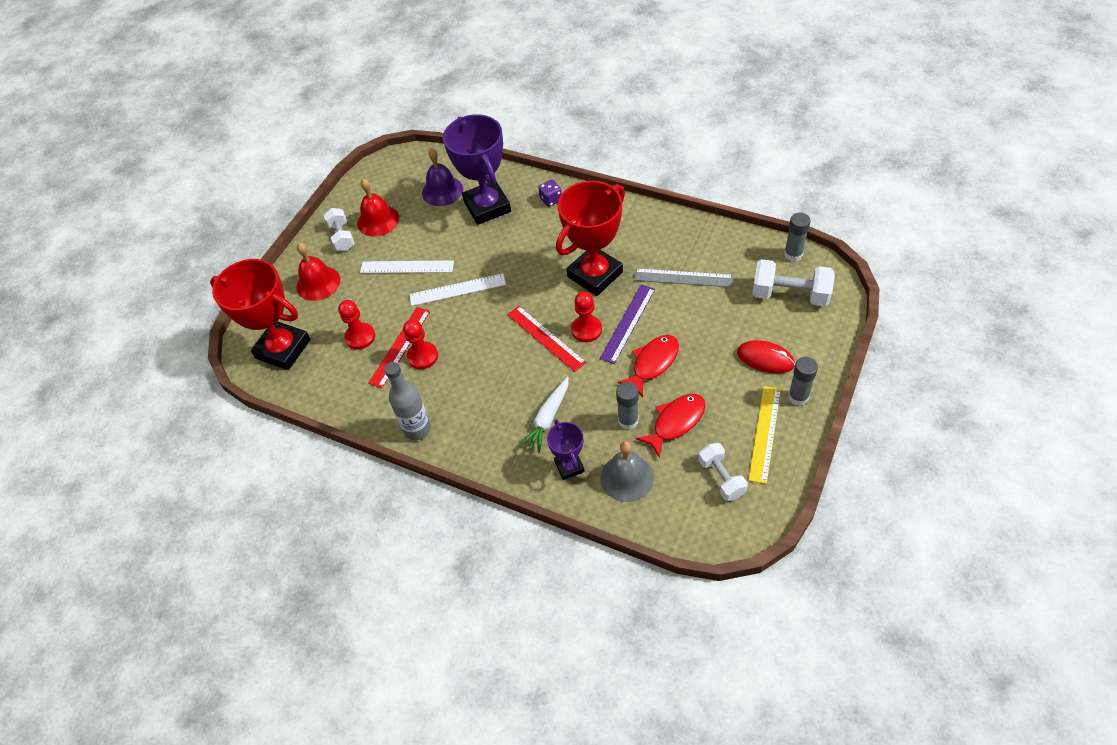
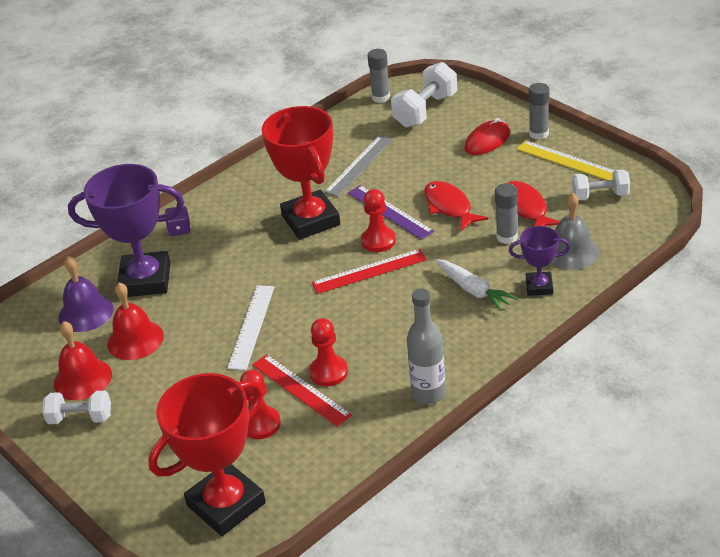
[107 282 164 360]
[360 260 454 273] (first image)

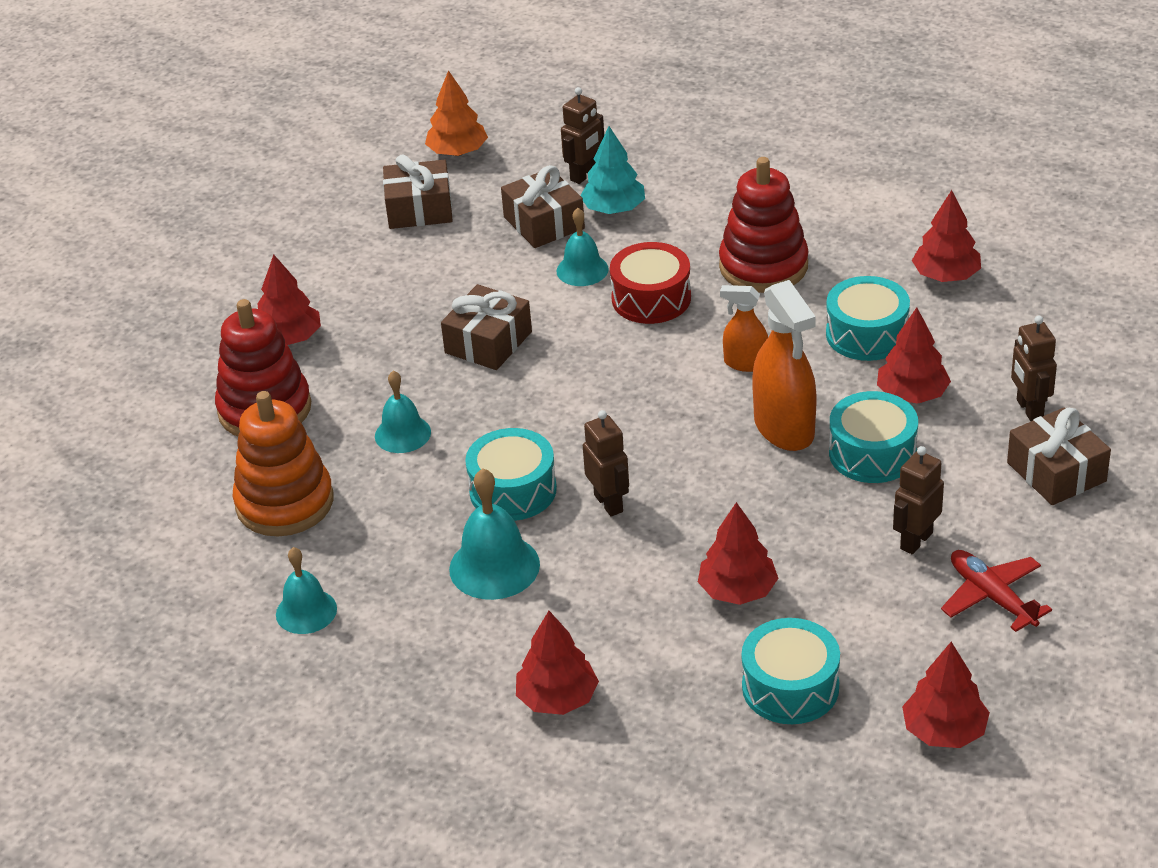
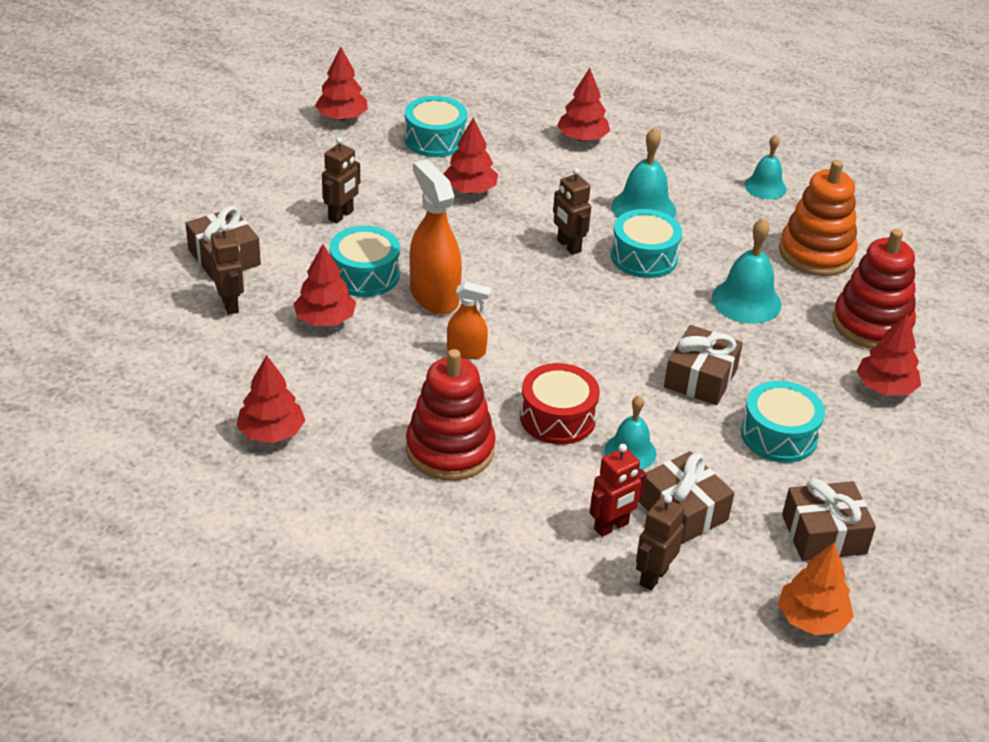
[712 218 782 324]
[590 444 647 537]
[741 381 825 463]
[941 550 1052 632] (first image)

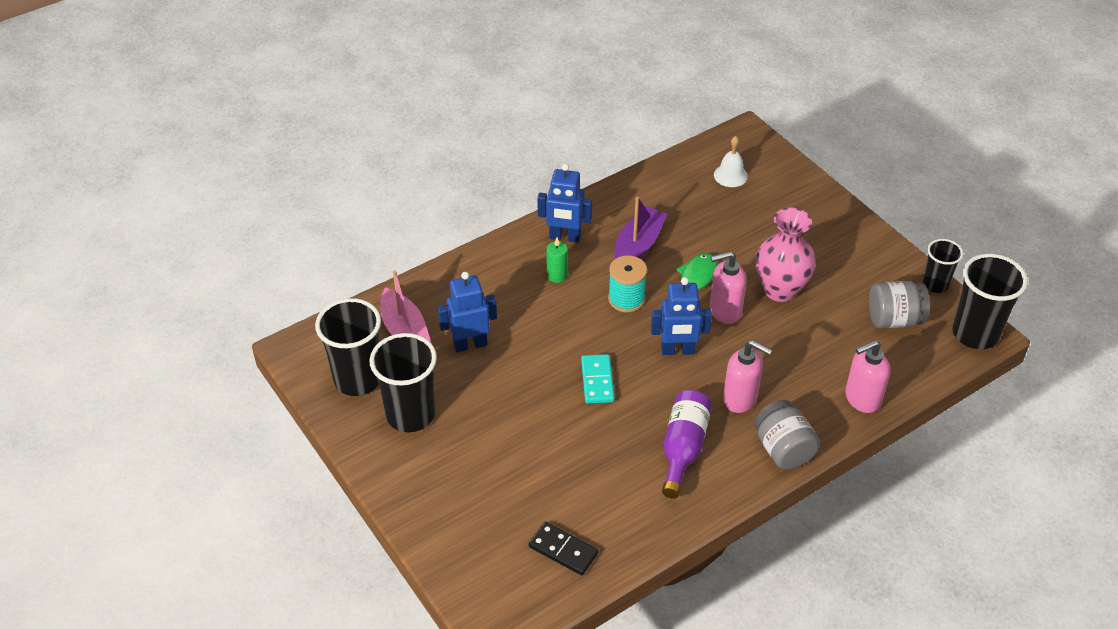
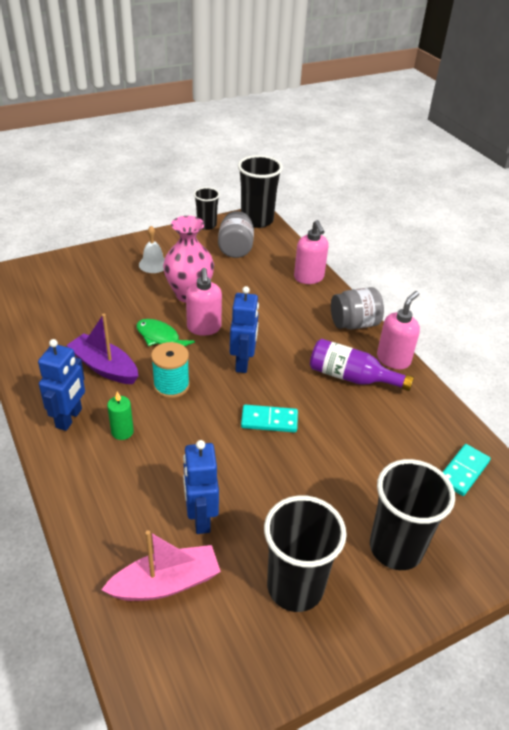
[370 459 455 570]
[443 444 491 496]
[139 226 165 273]
[377 291 420 369]

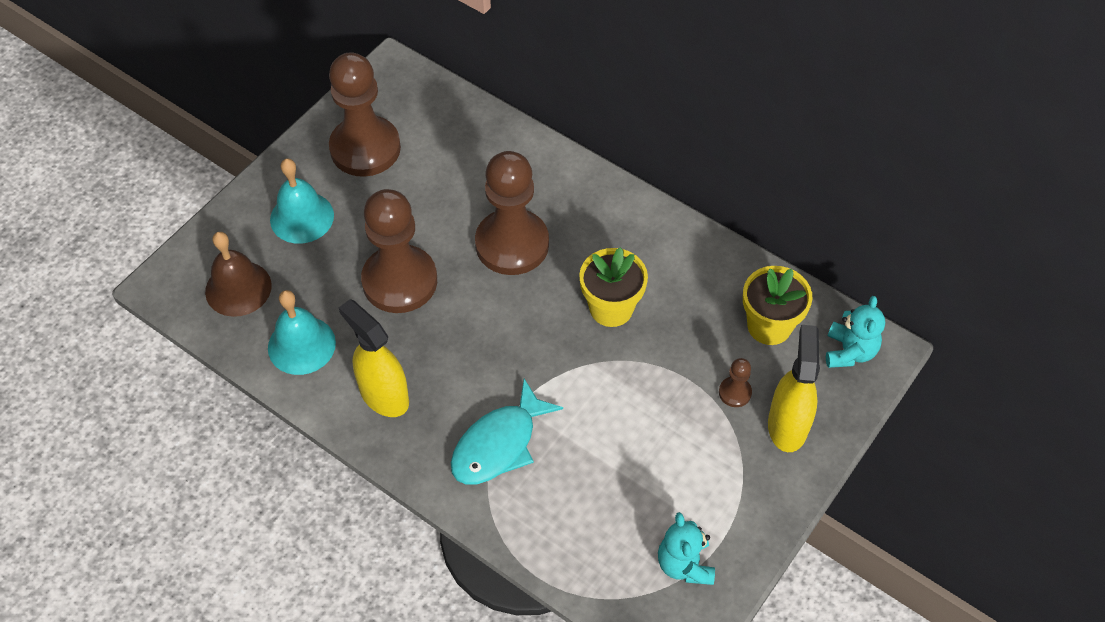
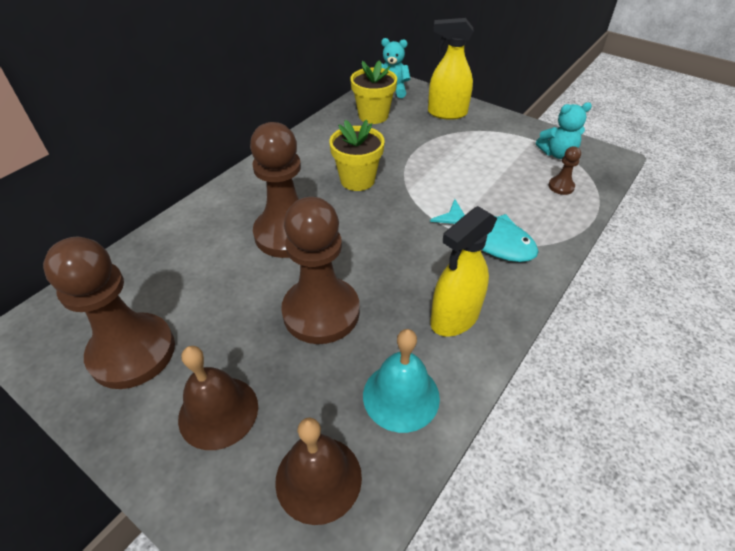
[178 346 258 450]
[548 146 581 195]

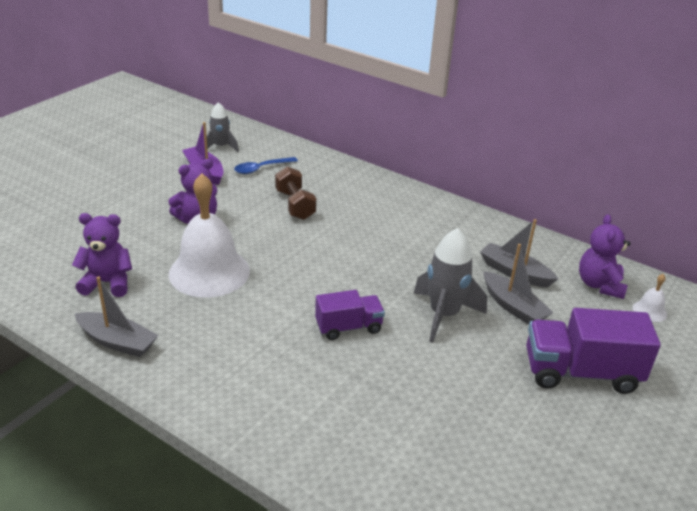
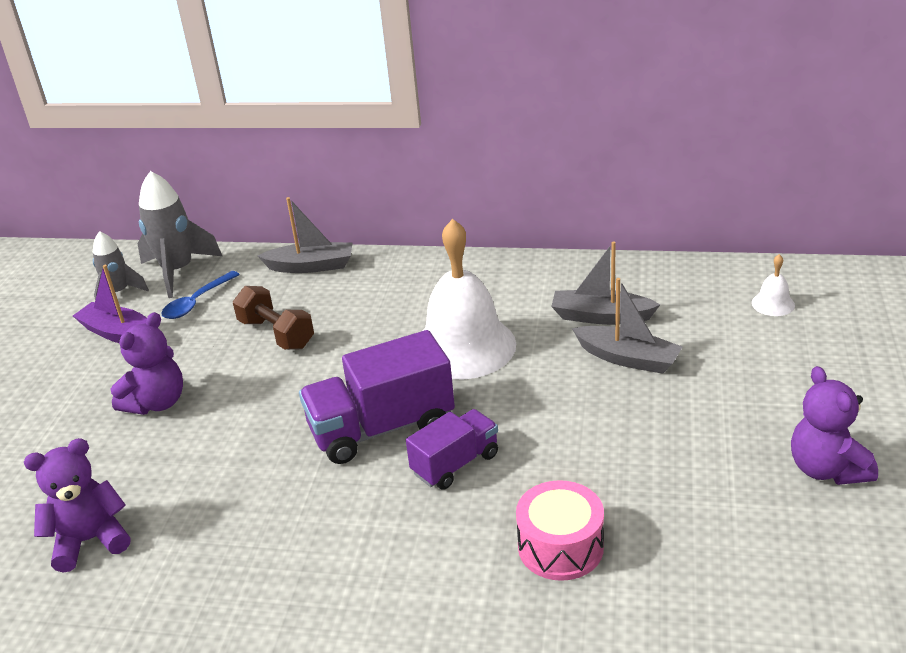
[258 197 353 273]
[423 219 516 379]
[138 171 222 298]
[299 330 455 464]
[791 366 878 485]
[516 480 604 581]

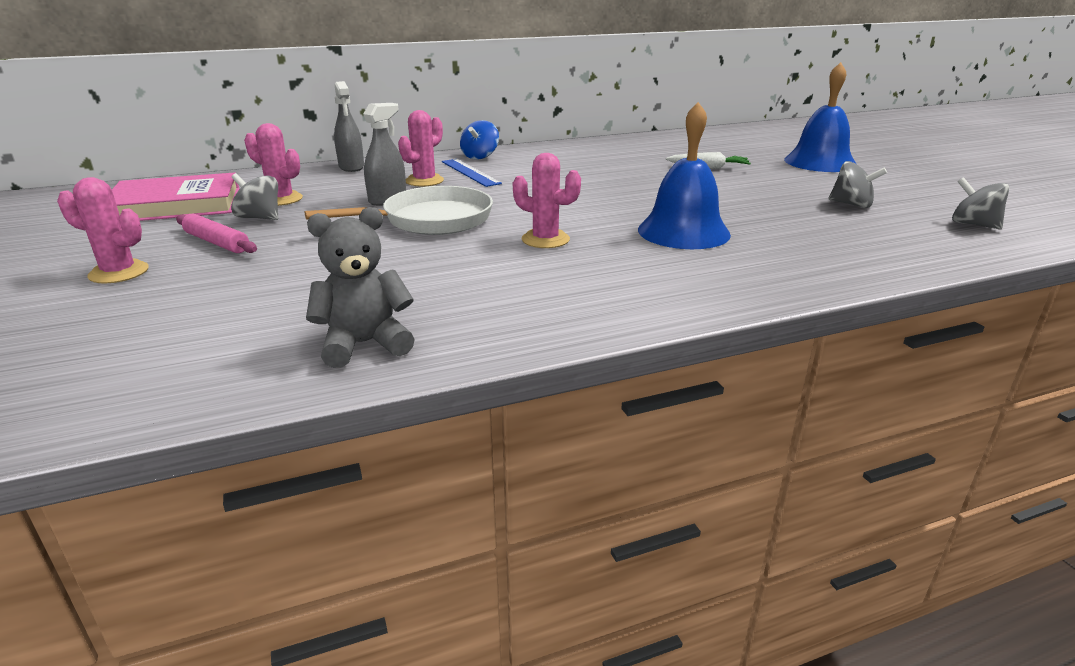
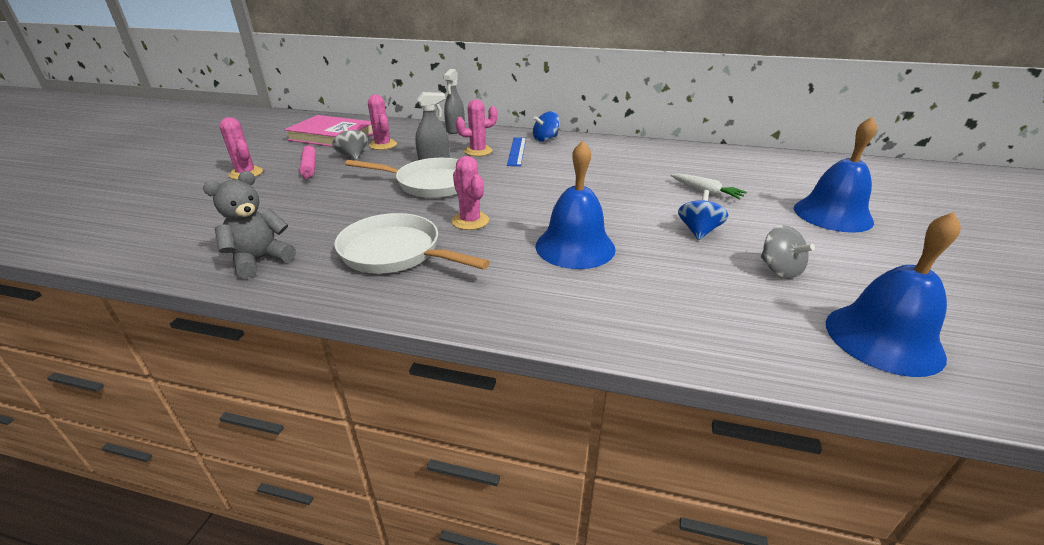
[203 171 296 278]
[826 212 961 377]
[334 213 490 274]
[678 190 729 240]

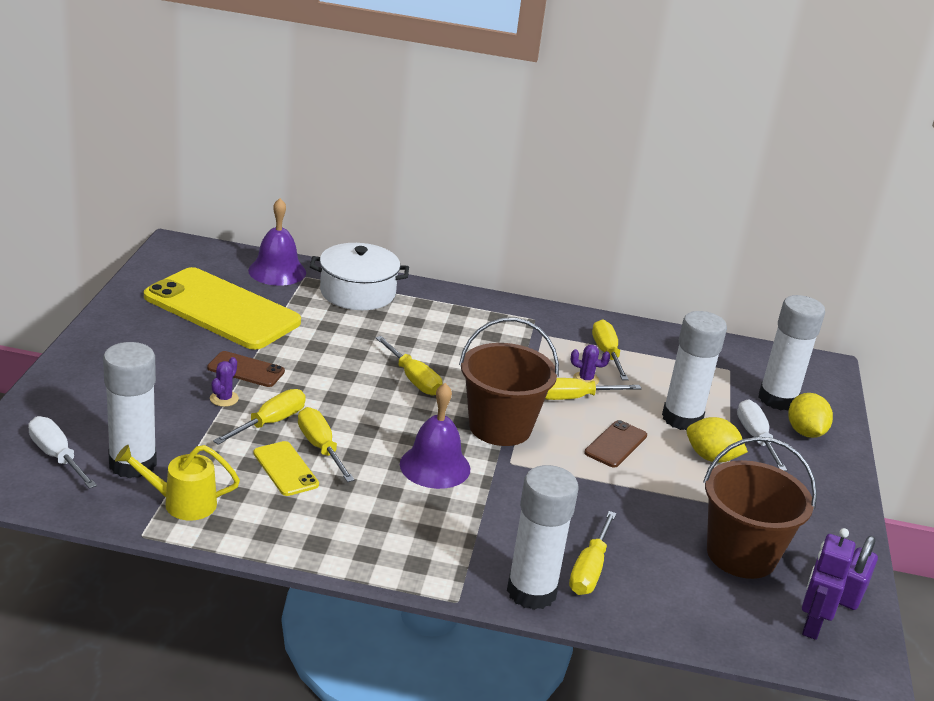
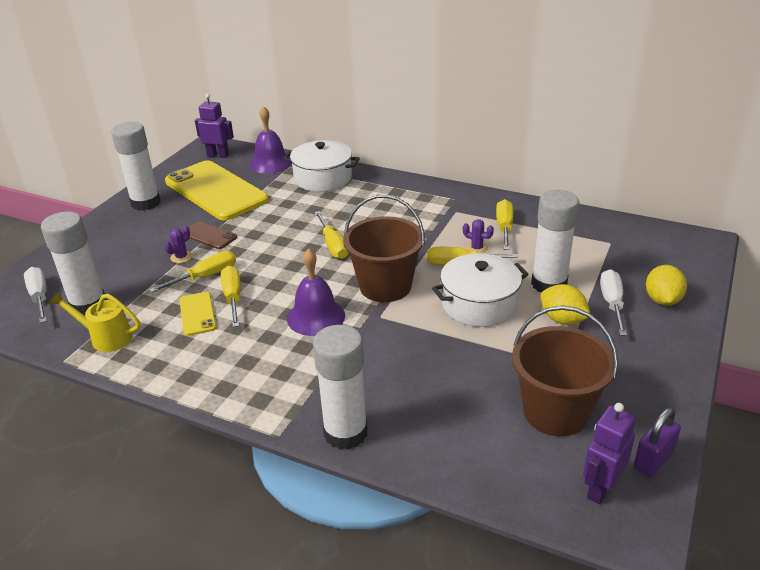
[569 511 616 595] (first image)
[432 253 529 327]
[111 122 161 211]
[195 93 234 158]

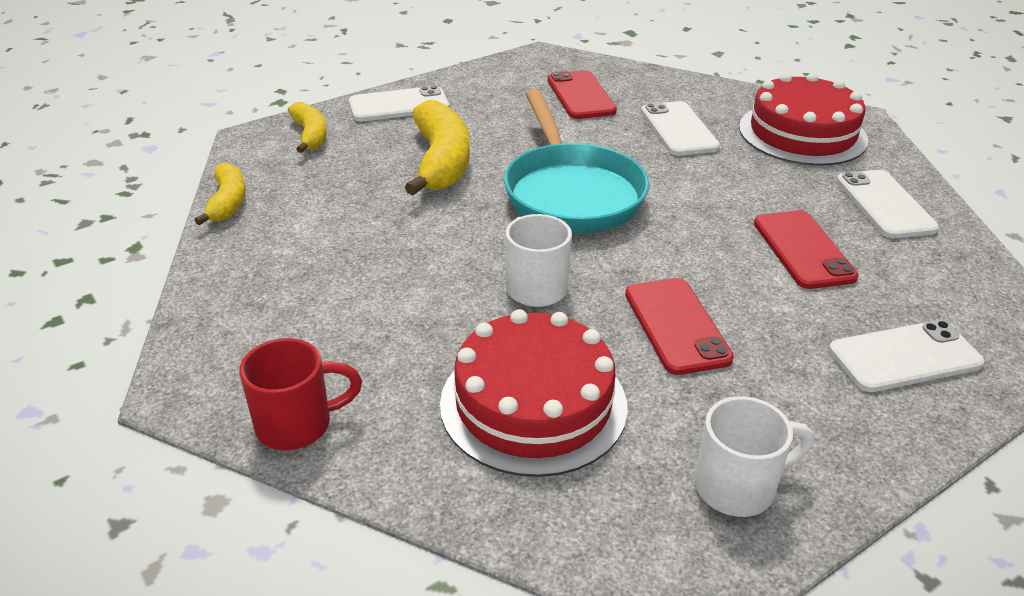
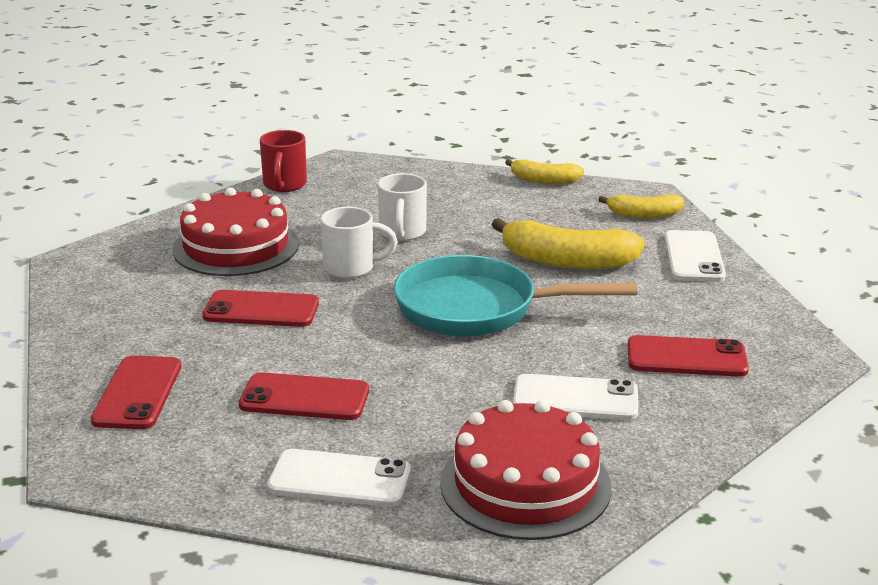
[378 173 427 241]
[91 355 181 429]

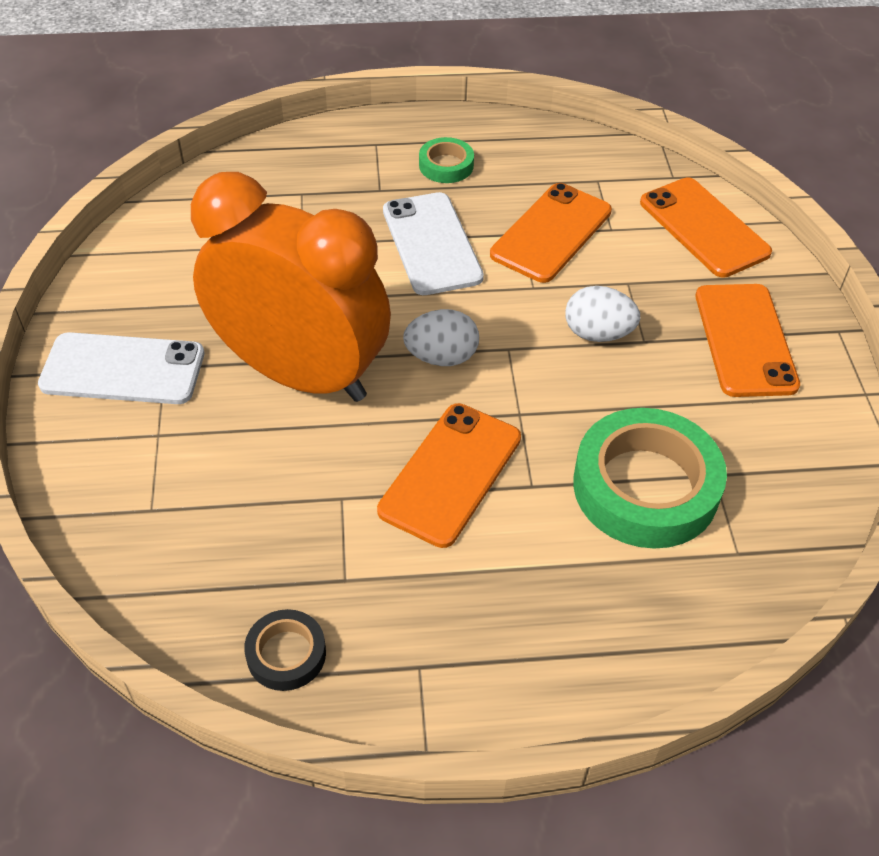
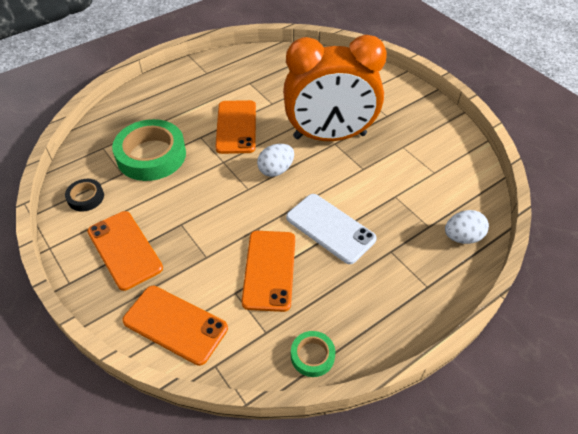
[38 332 204 404] (first image)
[65 179 104 212]
[291 331 335 377]
[445 210 489 244]

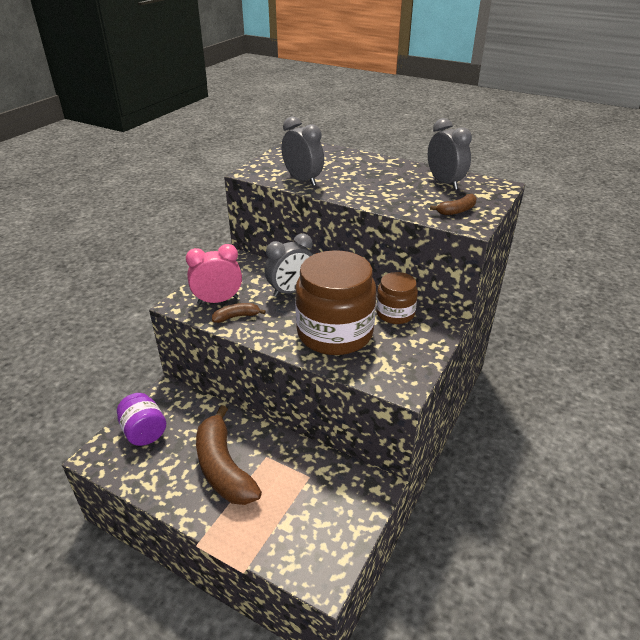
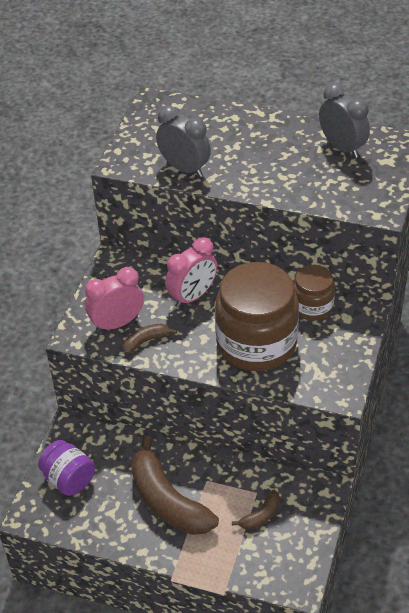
[165 237 218 308]
[232 490 280 529]

